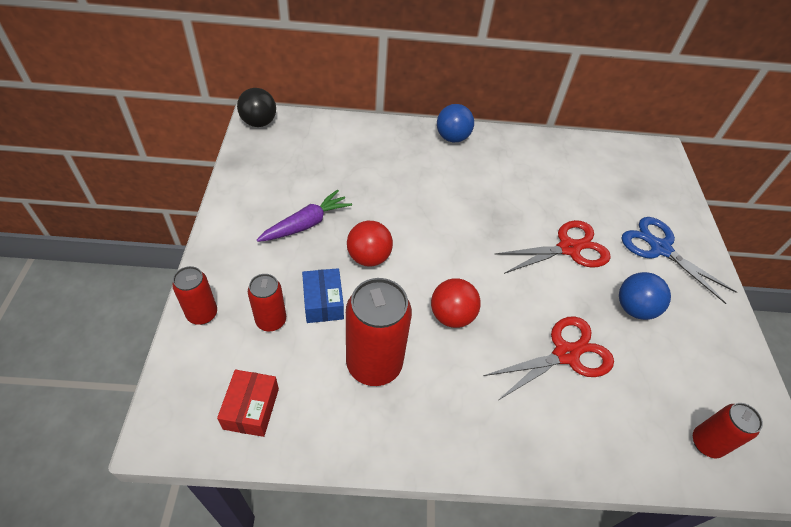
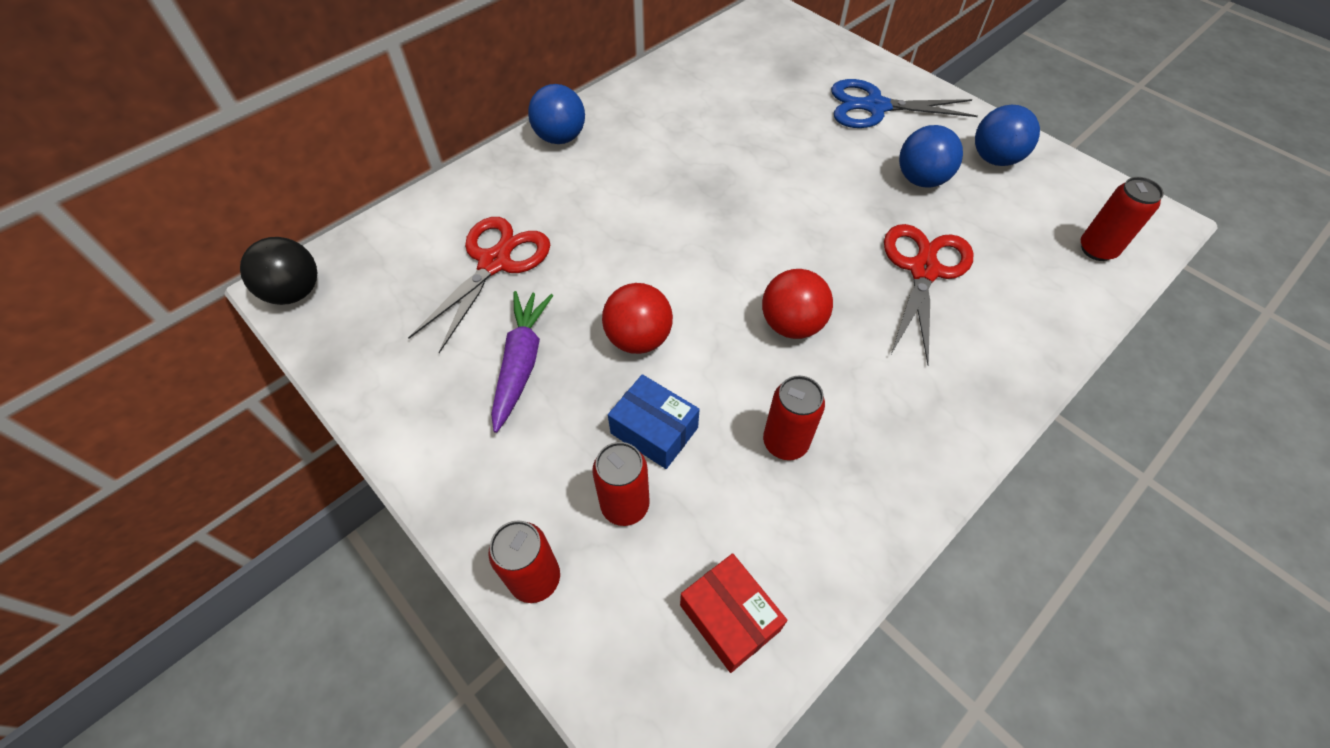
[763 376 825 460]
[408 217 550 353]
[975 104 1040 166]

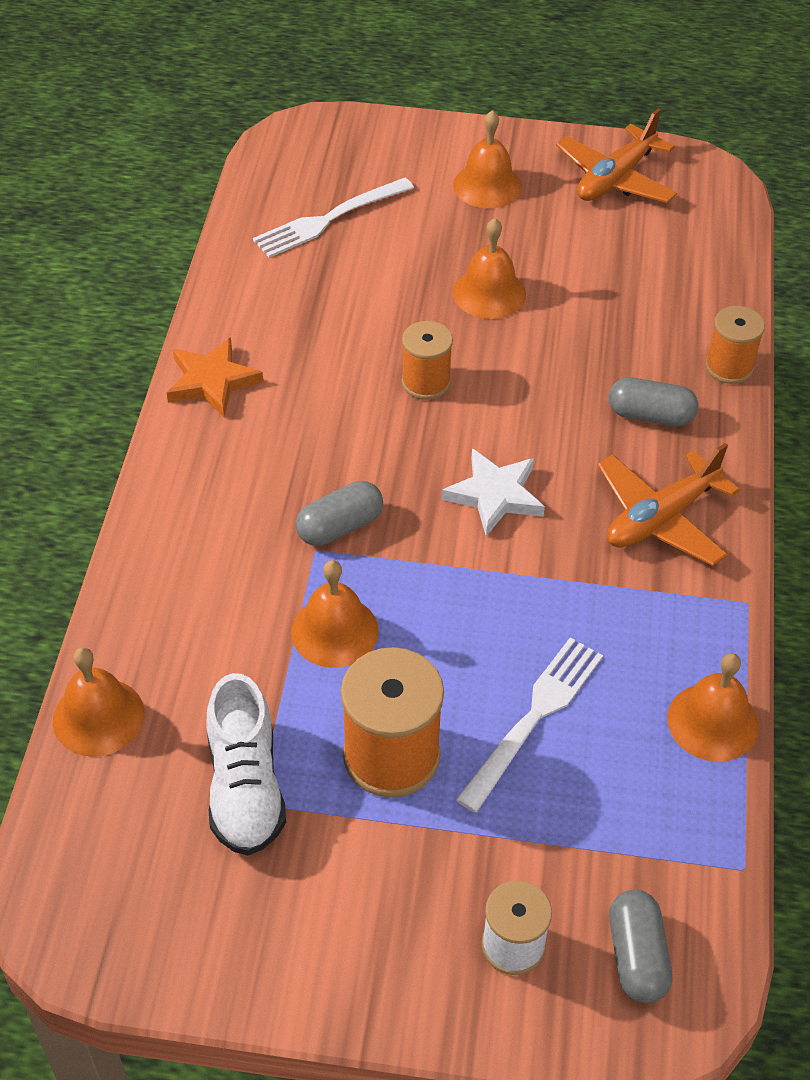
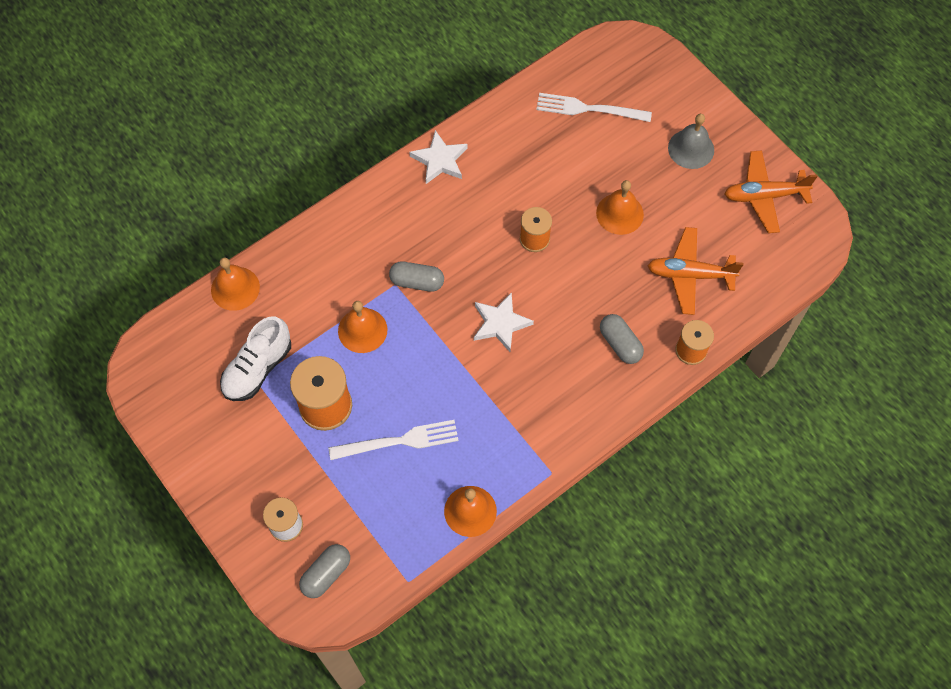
[409 130 467 184]
[668 114 714 169]
[648 227 744 315]

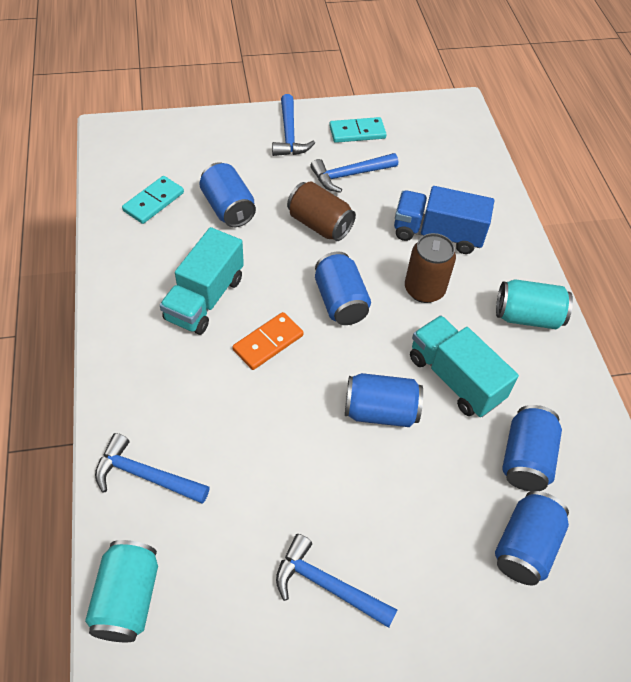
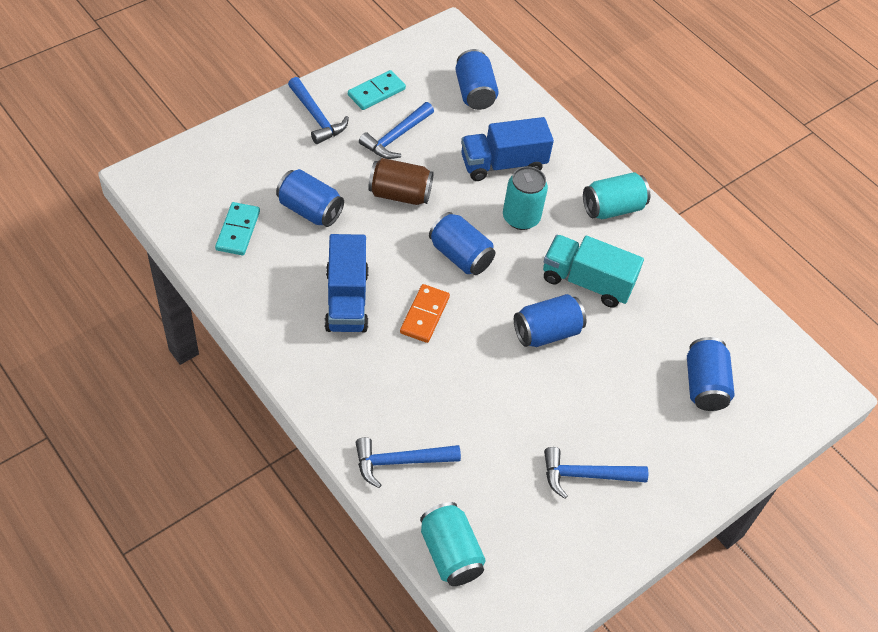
[325 234 369 332]
[503 166 548 230]
[455 49 498 110]

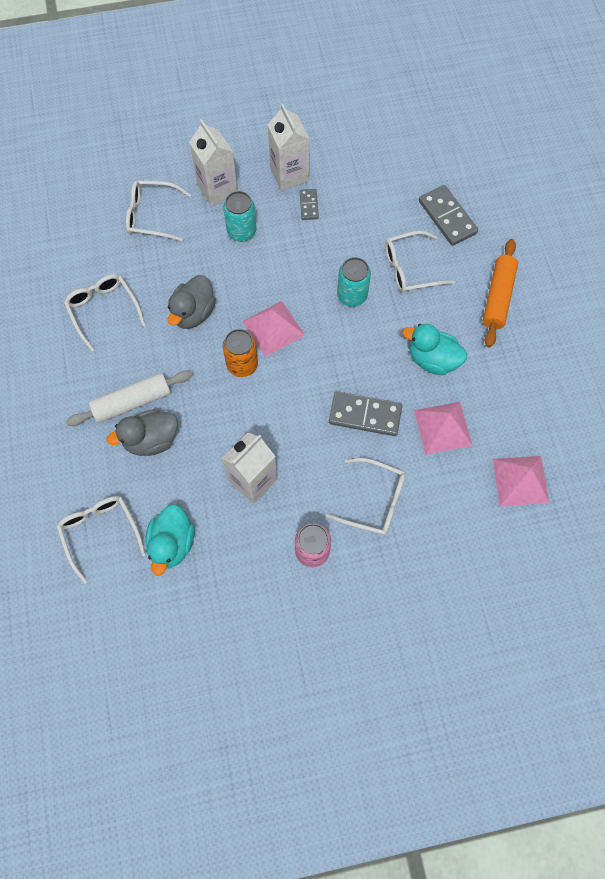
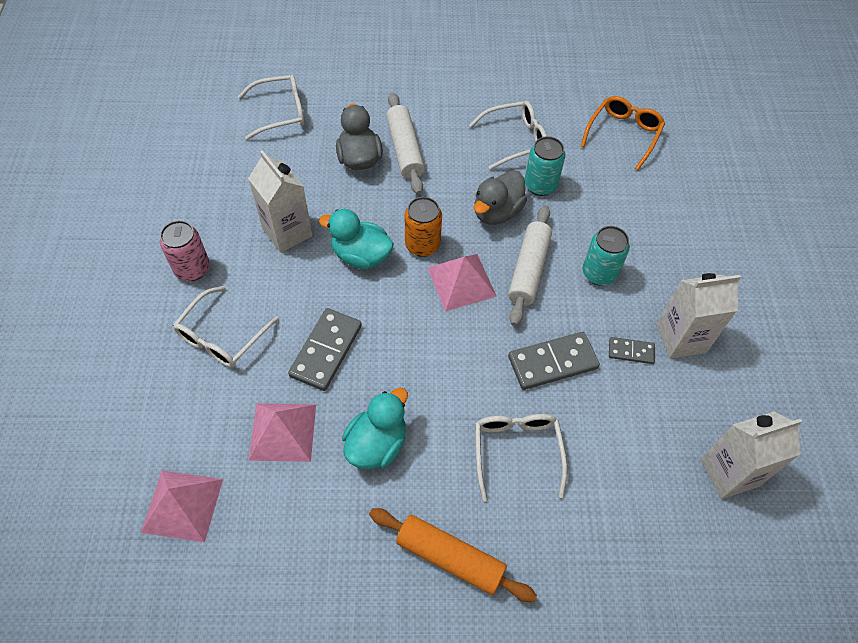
[126 180 191 242] (first image)
[319 209 394 269]
[474 170 527 225]
[701 412 802 499]
[525 136 565 196]
[508 332 600 390]
[508 205 552 326]
[581 96 665 170]

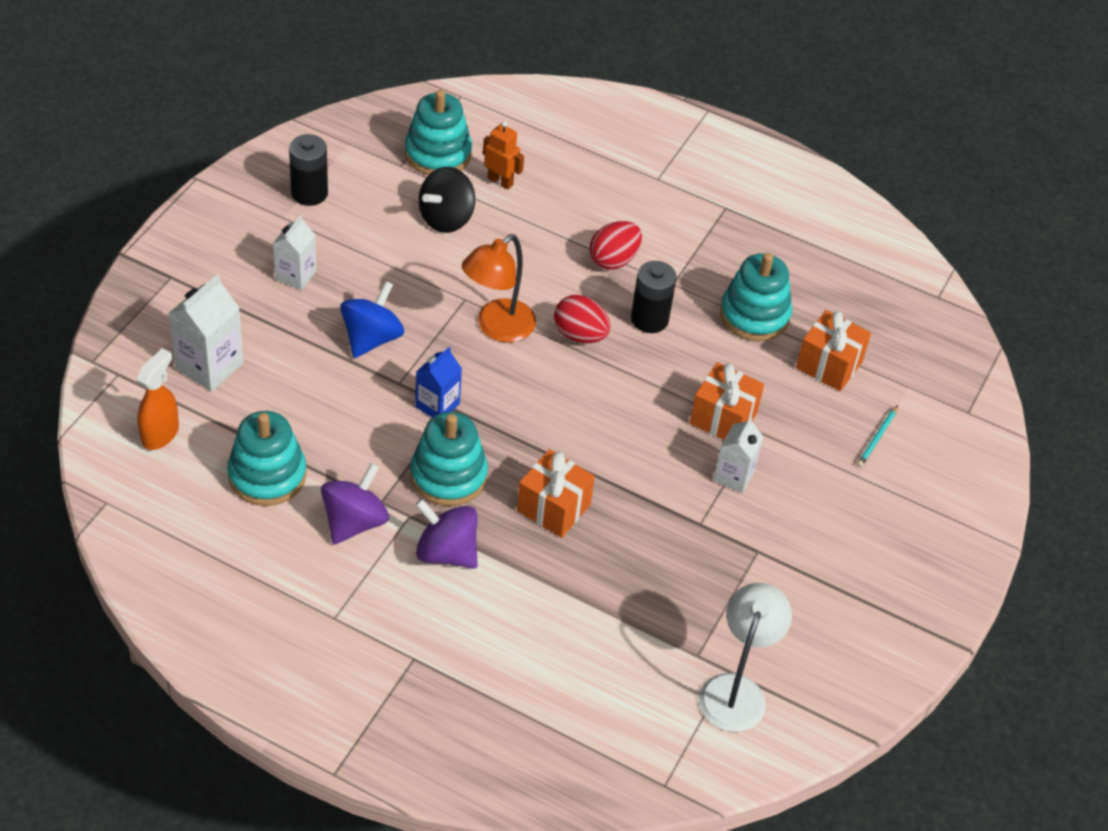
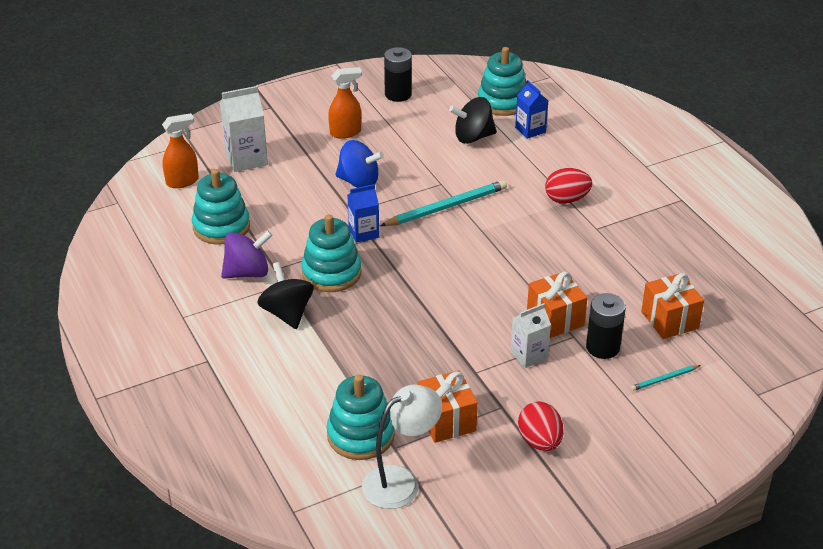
[328 67 362 139]
[335 140 384 188]
[257 262 314 329]
[380 180 507 226]
[515 80 548 139]
[418 370 478 443]
[518 401 564 451]
[586 293 626 359]
[327 374 395 460]

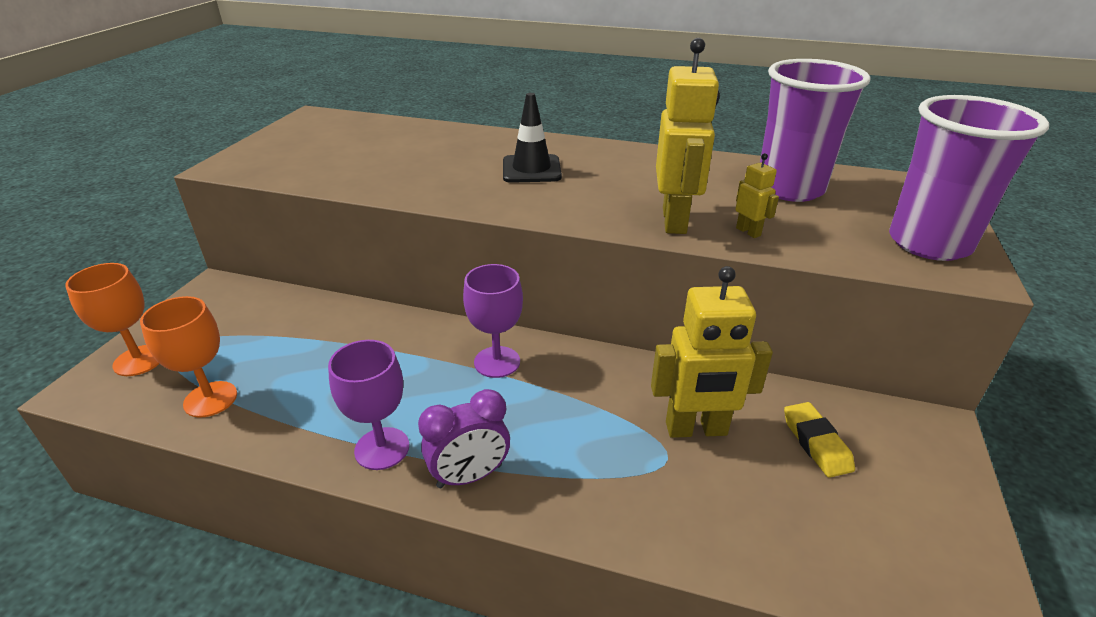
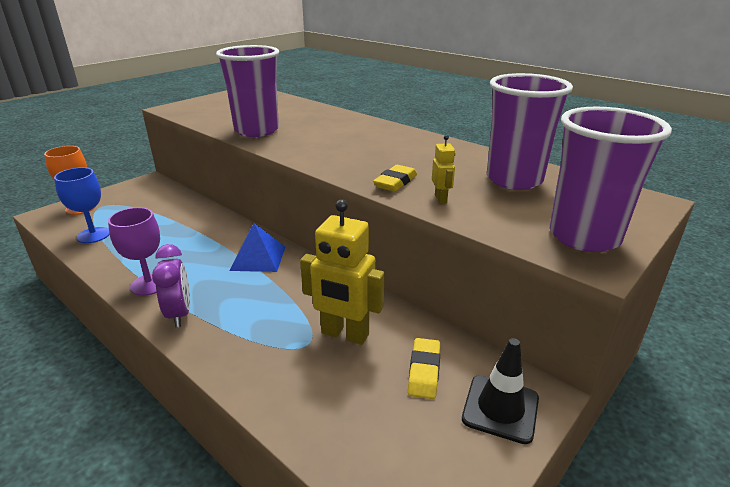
[54 167 110 243]
[152 244 190 327]
[230 223 285 272]
[462 338 539 444]
[373 165 417 192]
[216 45 279 137]

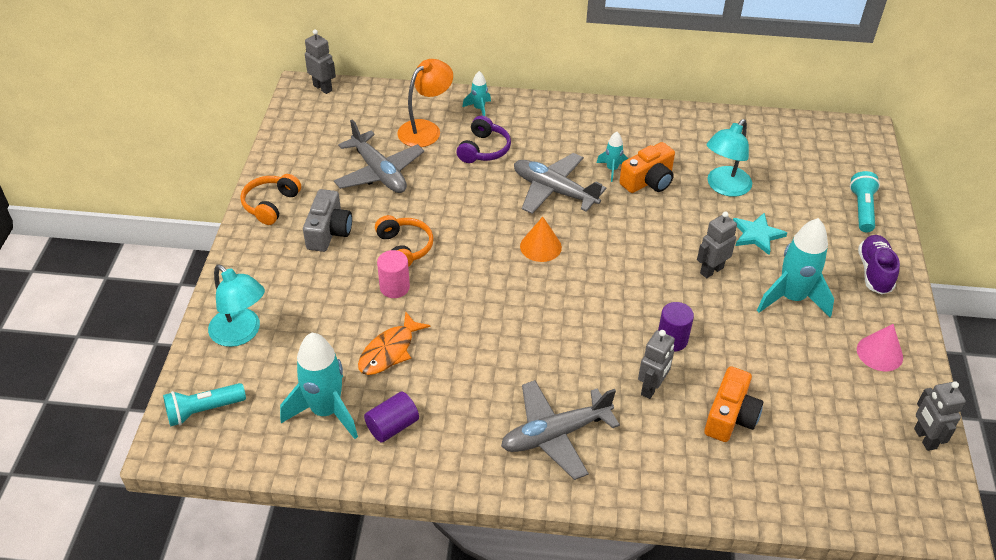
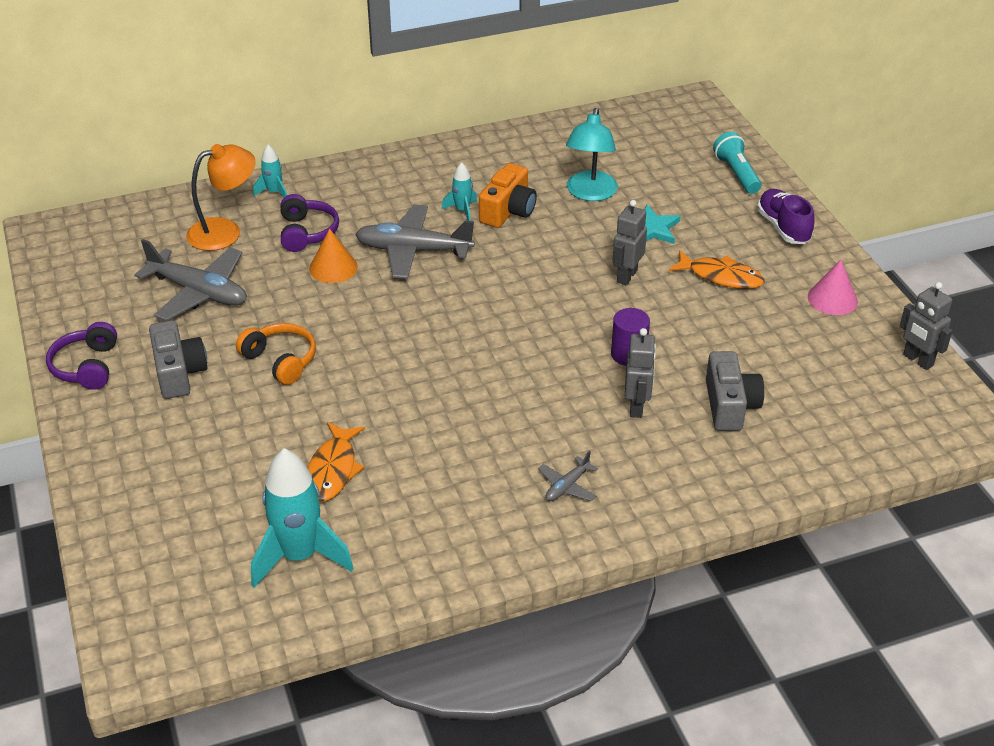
[163 383 246 426] (first image)
[208 264 265 347] (first image)
[46 322 117 390]
[305 29 336 94] (first image)
[364 392 419 442] (first image)
[377 250 410 298] (first image)
[186 144 255 251]
[538 451 598 501]
[309 229 358 283]
[706 351 764 431]
[669 250 764 289]

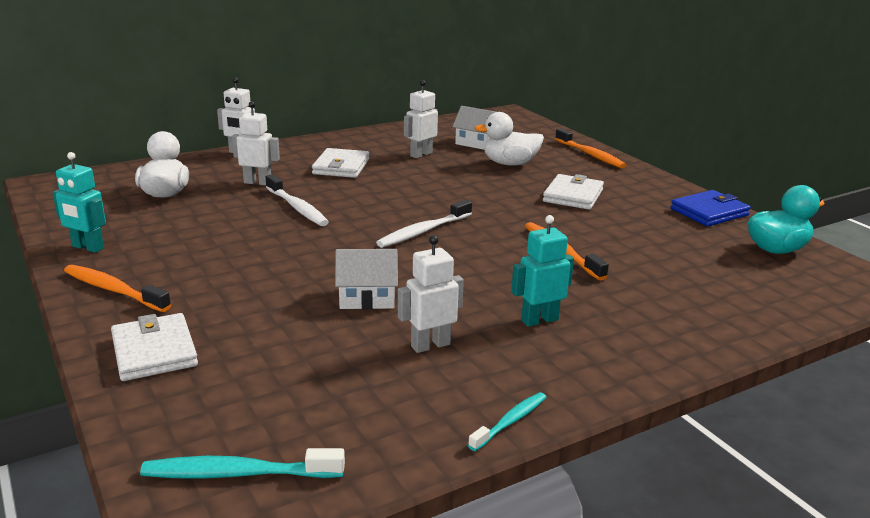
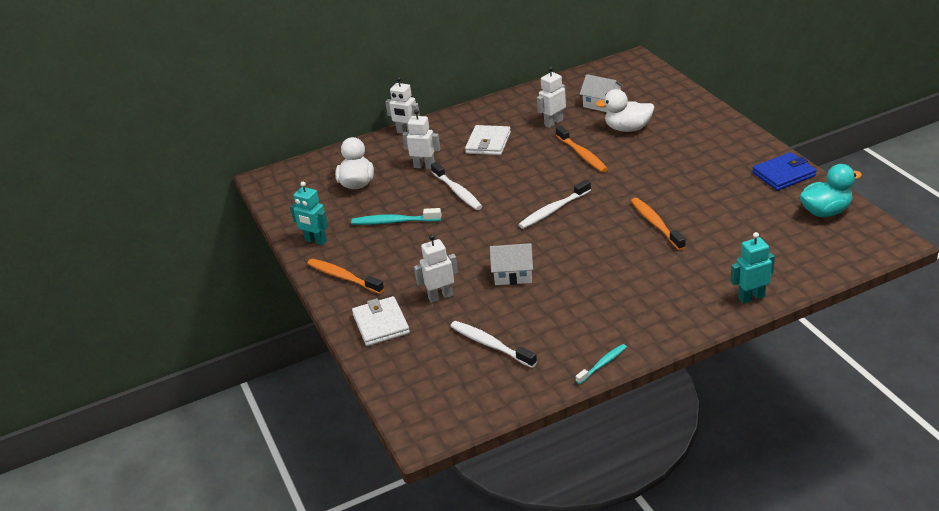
[351 208 441 225]
[414 234 458 303]
[731 232 775 304]
[543 174 604 210] (first image)
[556 126 608 172]
[450 321 537 368]

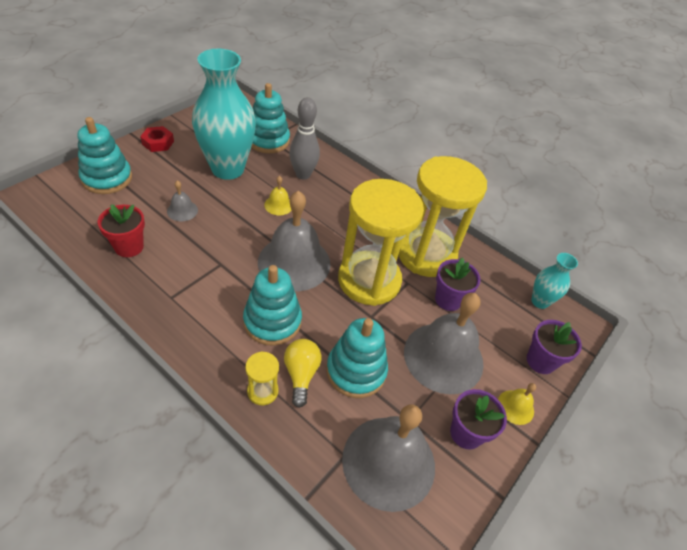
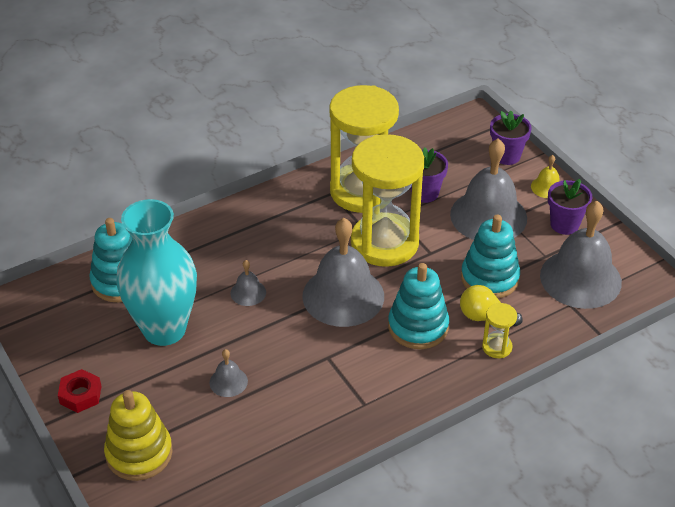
[104 390 173 481]
[98 204 145 257] (first image)
[231 260 266 306]
[289 97 320 180] (first image)
[531 253 578 309] (first image)

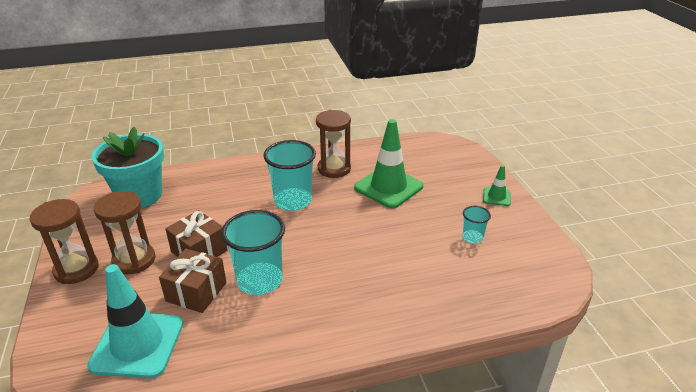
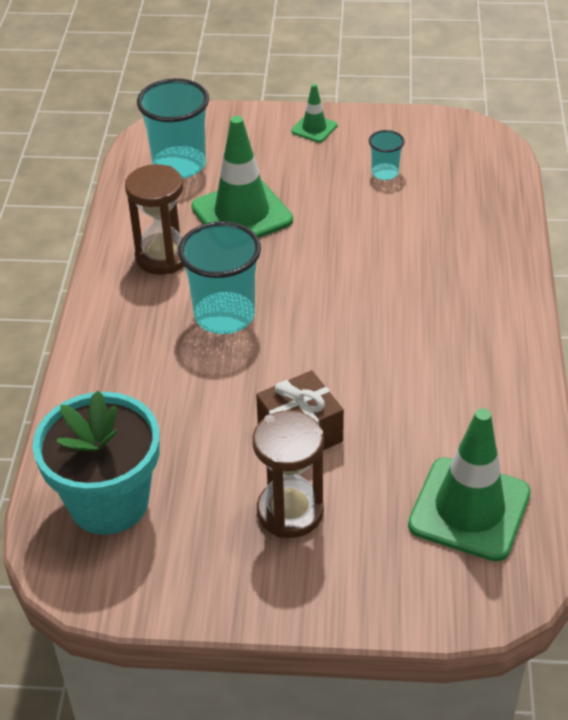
[30 199 99 284] (first image)
[408 408 531 562]
[159 248 227 313] (first image)
[137 78 209 179]

